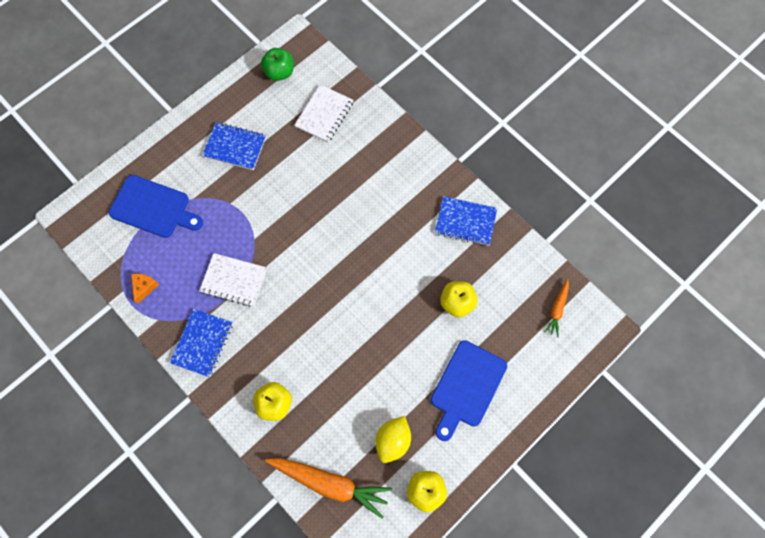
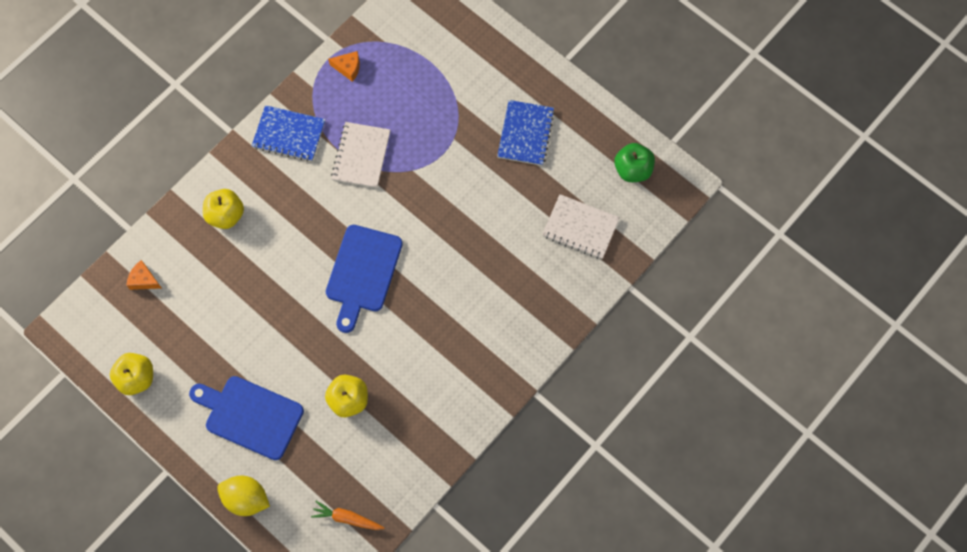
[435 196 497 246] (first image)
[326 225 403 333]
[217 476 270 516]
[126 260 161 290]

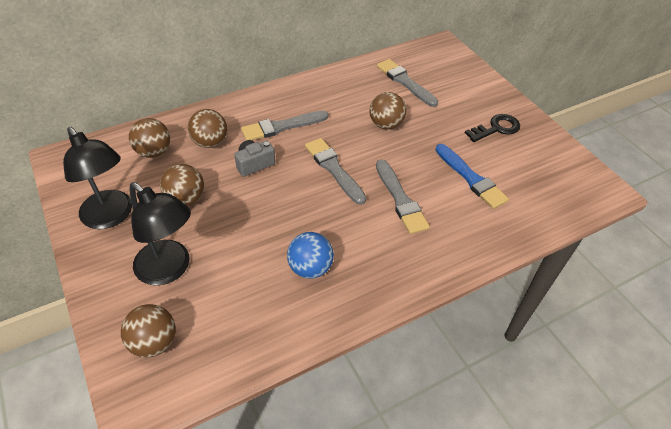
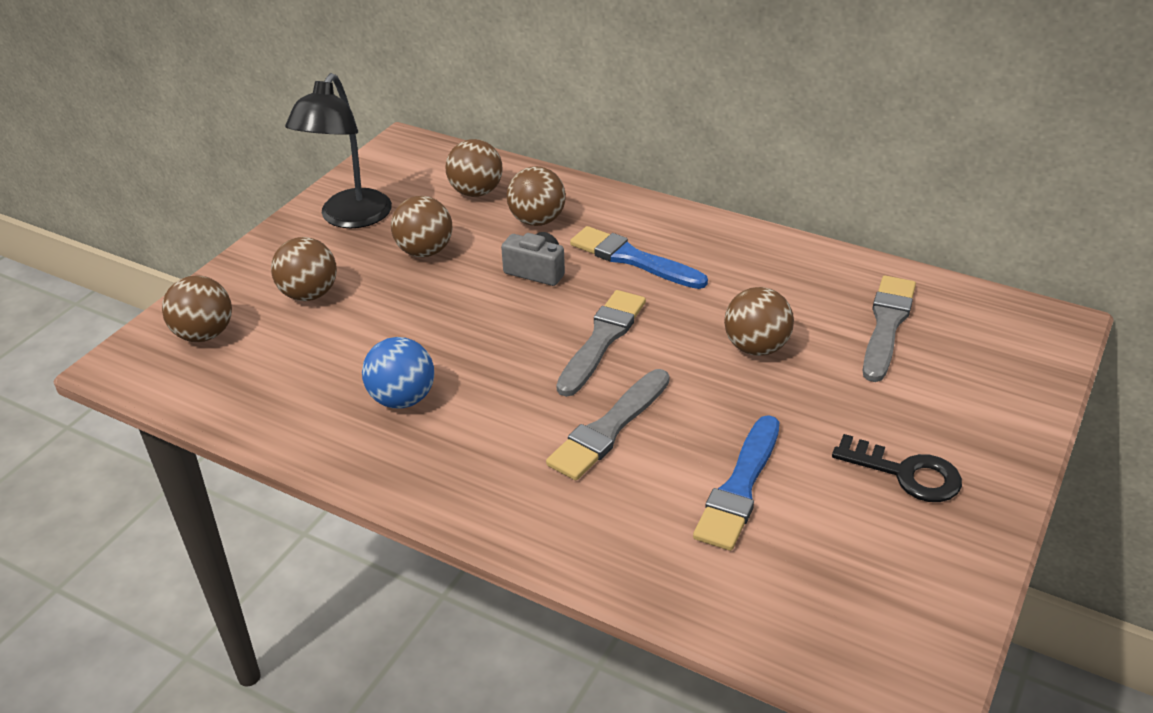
[271 237 337 301]
[570 226 708 289]

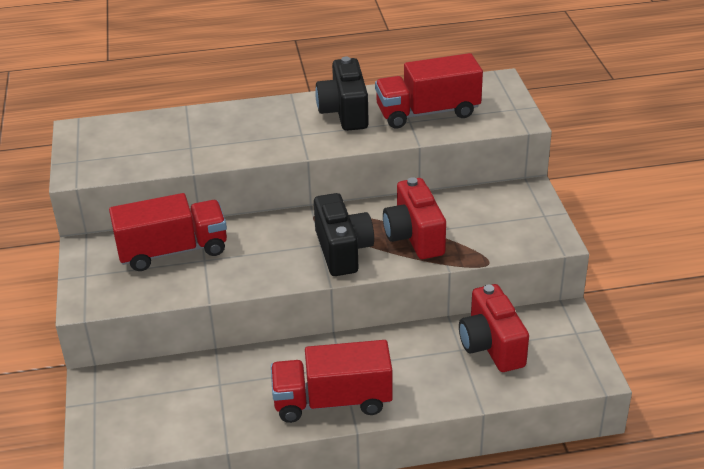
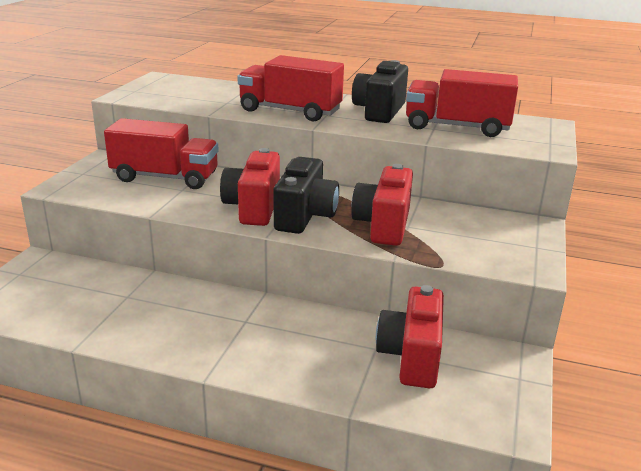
[220 148 280 226]
[237 55 344 121]

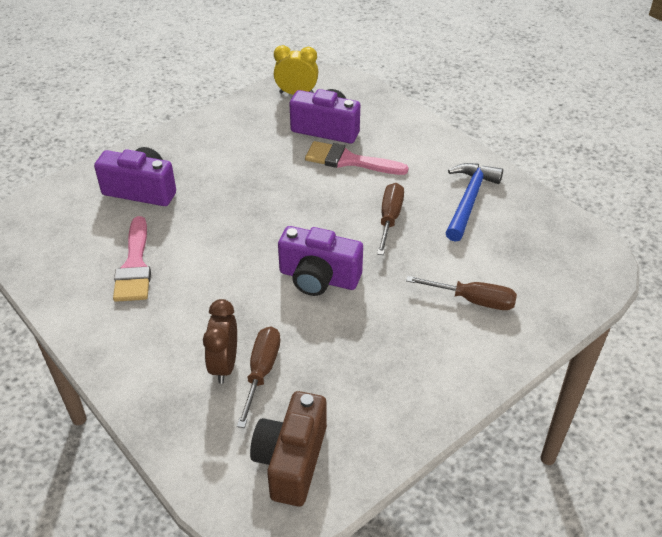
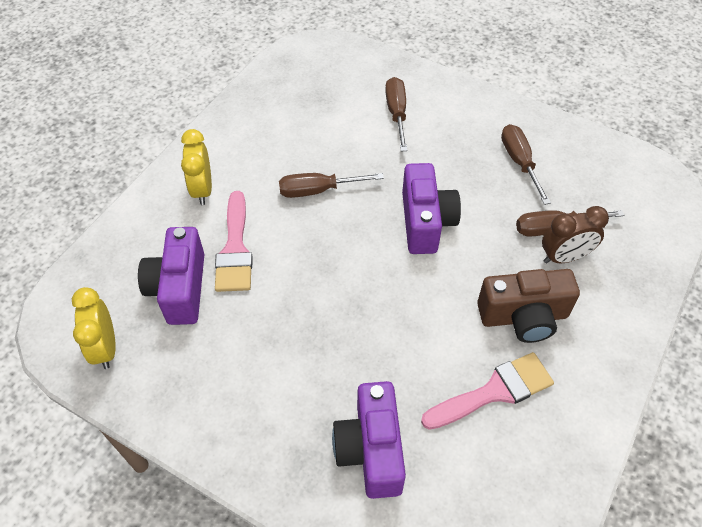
[446 163 503 242] (first image)
[181 129 212 205]
[501 124 551 205]
[477 269 580 343]

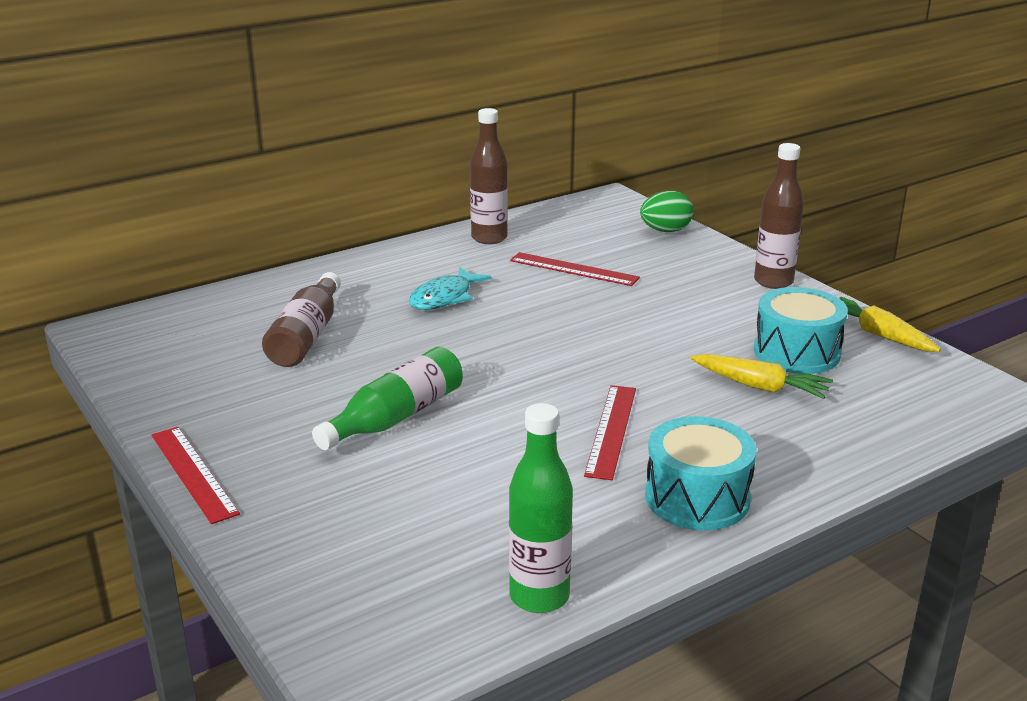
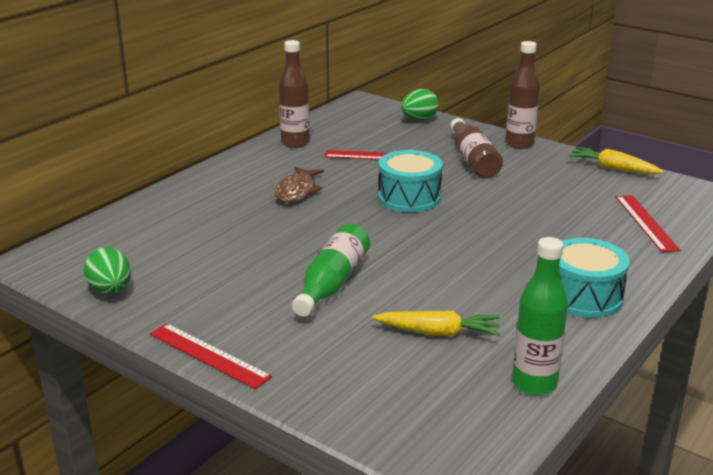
[84 247 131 294]
[450 118 503 178]
[616 195 680 252]
[372 311 500 337]
[378 150 443 212]
[275 167 324 203]

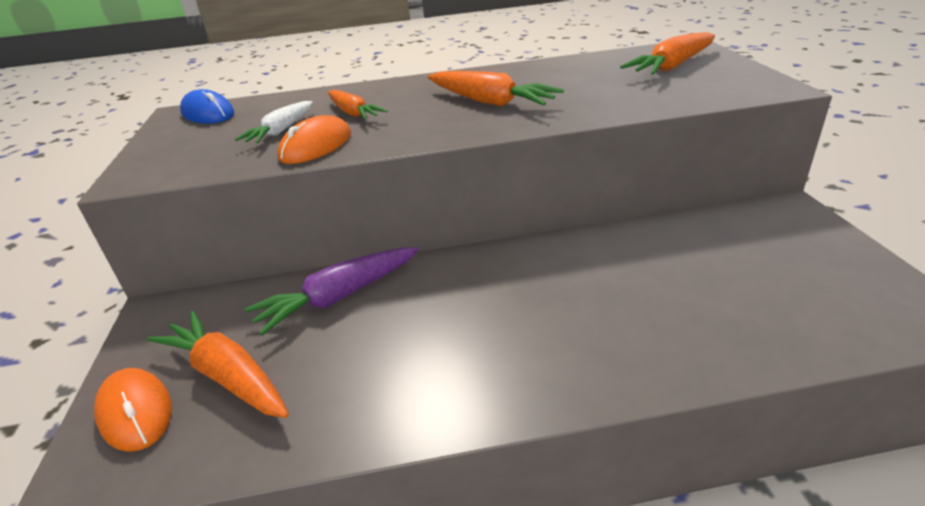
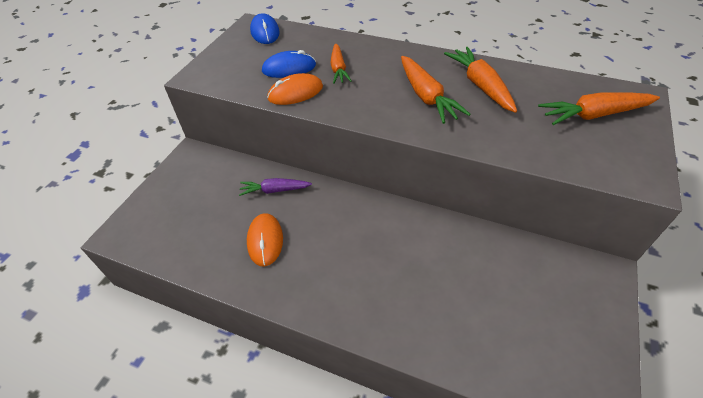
[247 213 283 267]
[444 47 517 113]
[262 50 316 78]
[239 178 312 196]

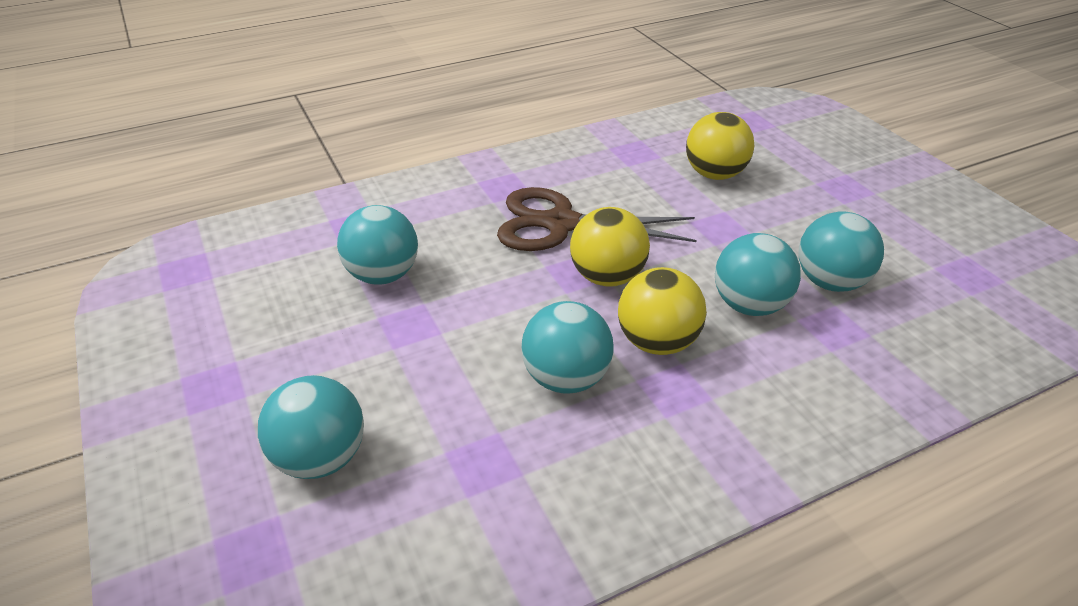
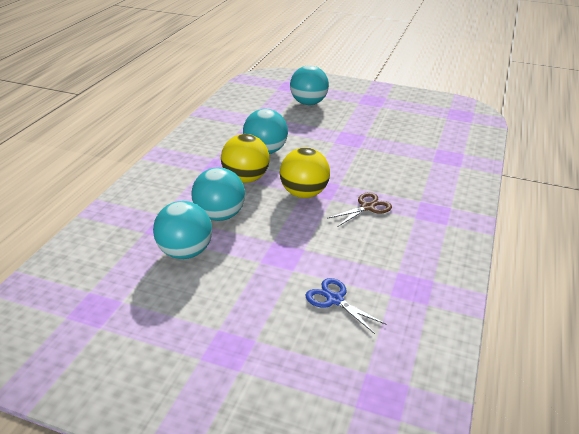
[337 205 418 285] (first image)
[306 278 387 334]
[327 192 392 227]

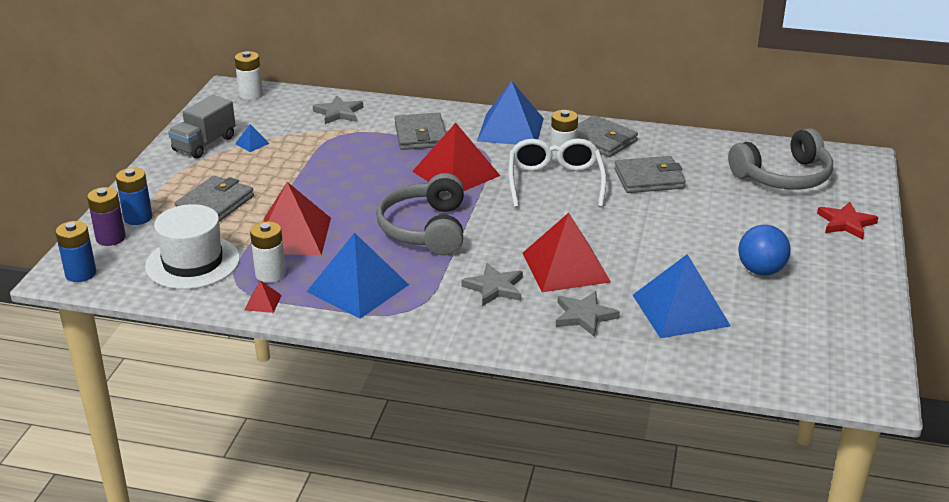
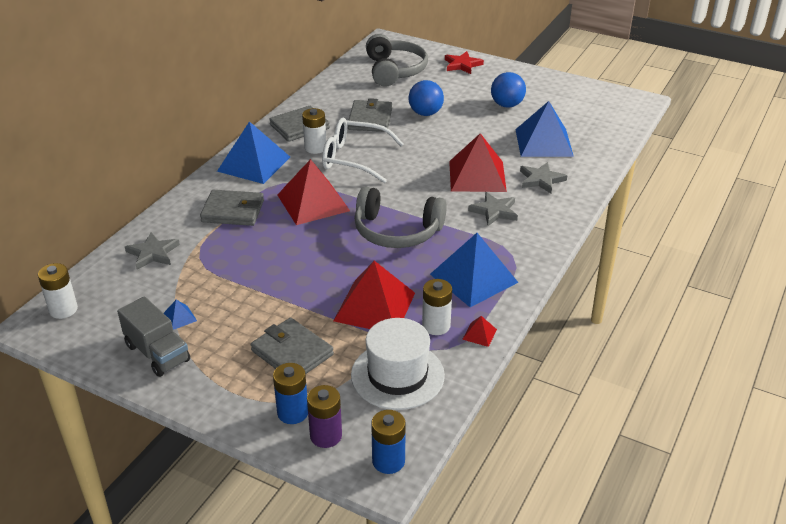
[409 80 444 116]

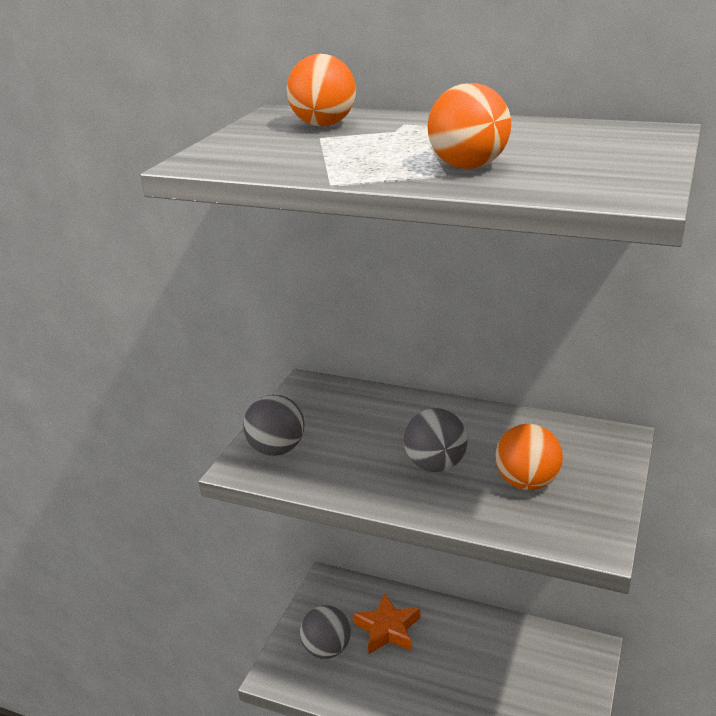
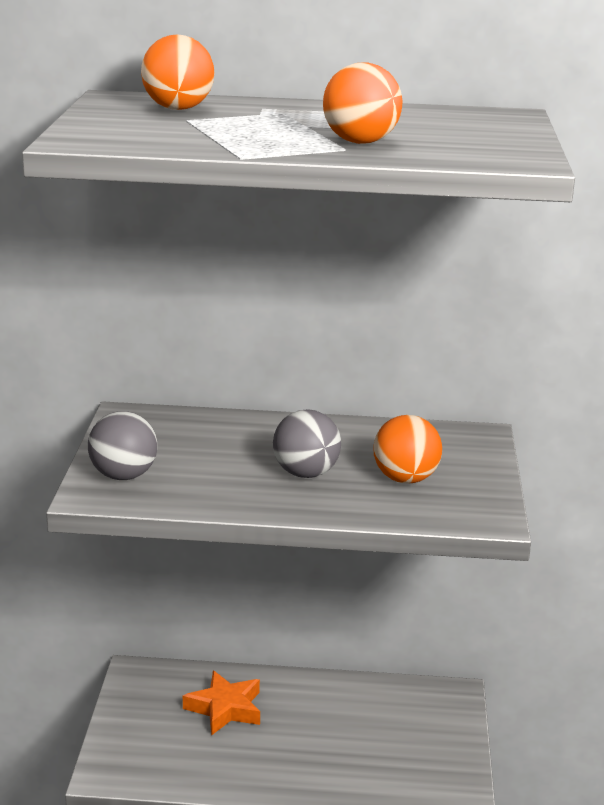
[300 605 351 659] (first image)

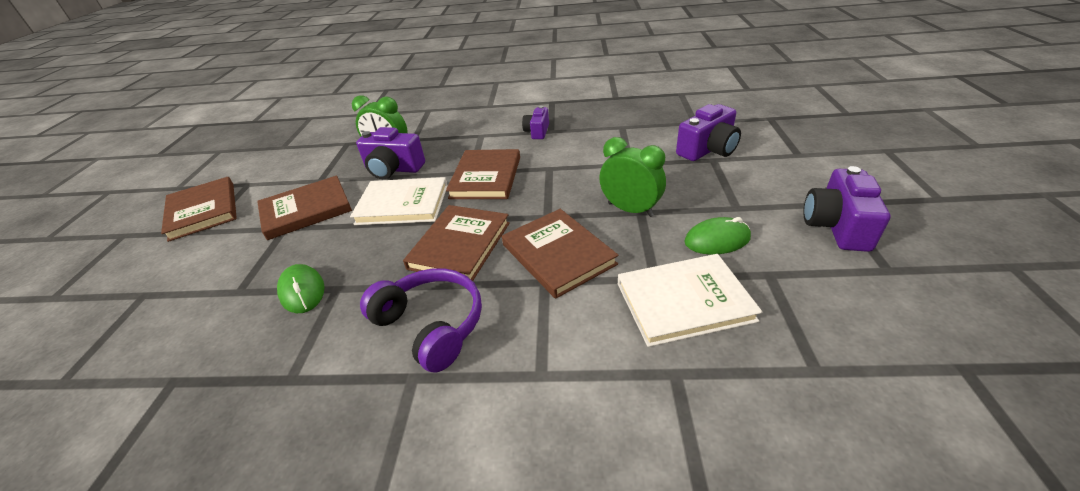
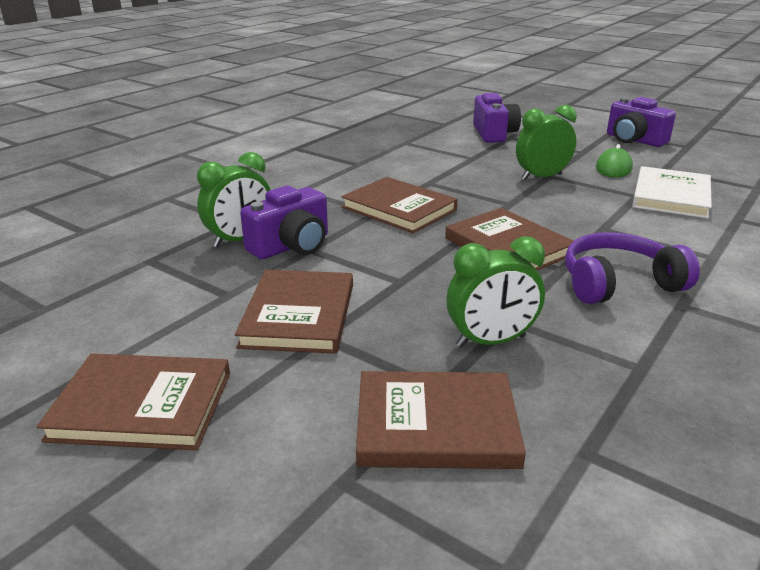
[350 177 448 225] (first image)
[522 106 549 139] (first image)
[356 371 526 469]
[446 237 545 348]

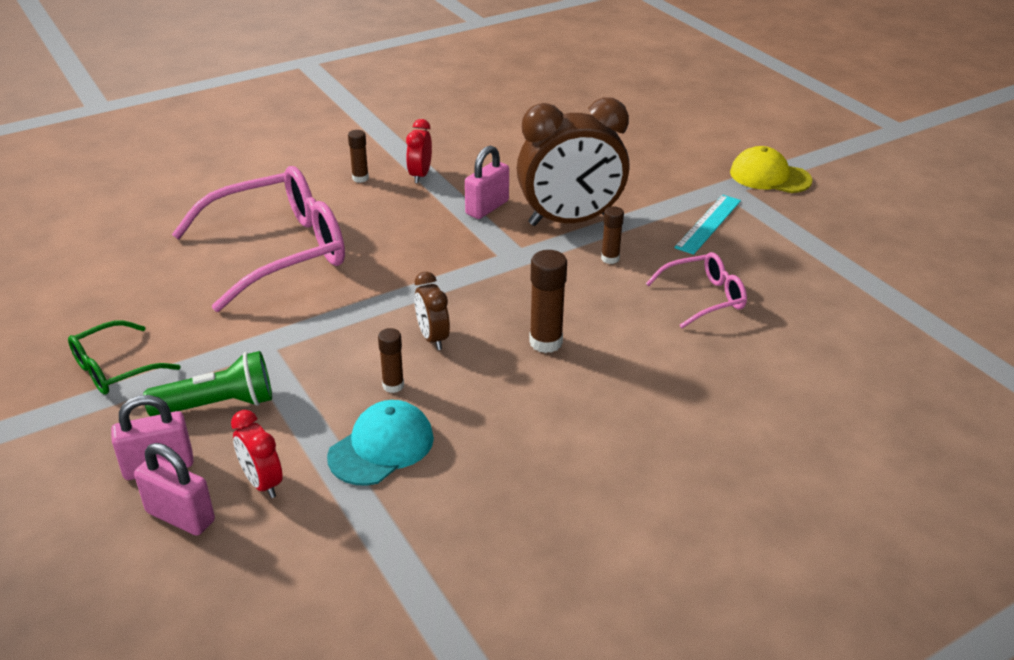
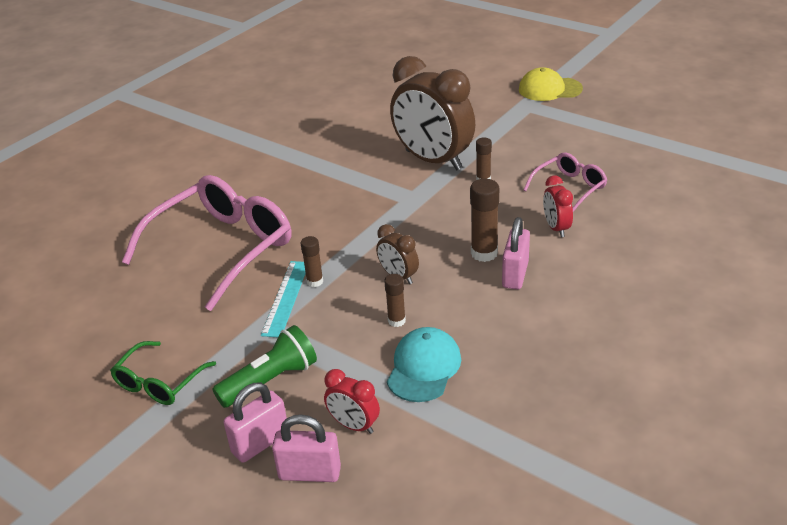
[301 236 323 287]
[543 175 573 237]
[502 217 530 290]
[261 261 306 337]
[390 56 475 171]

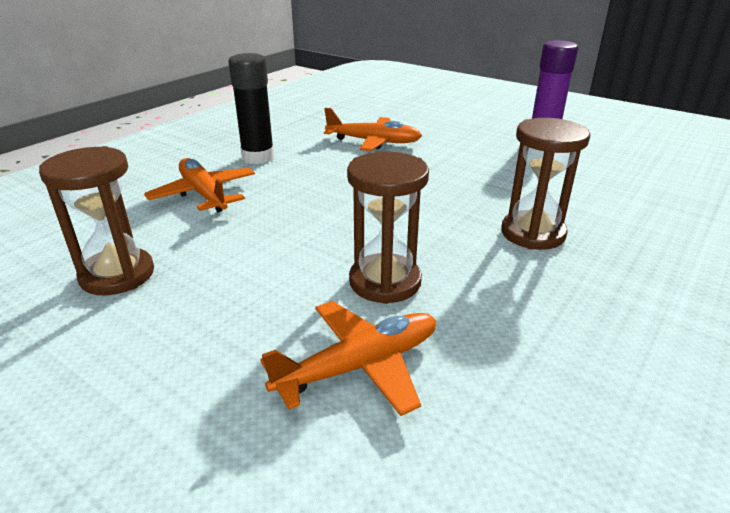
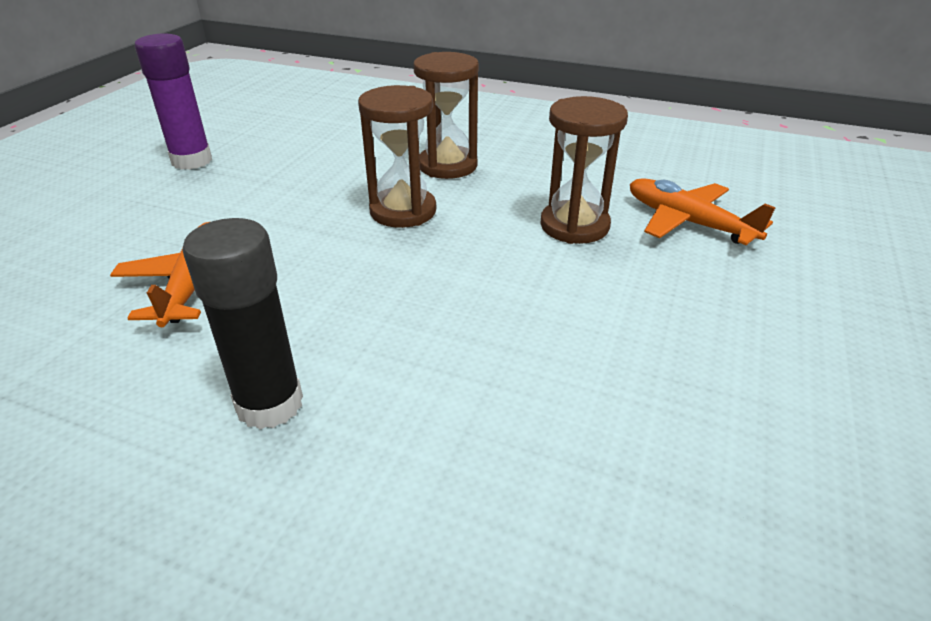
[144 158 255 212] (first image)
[358 85 436 228]

